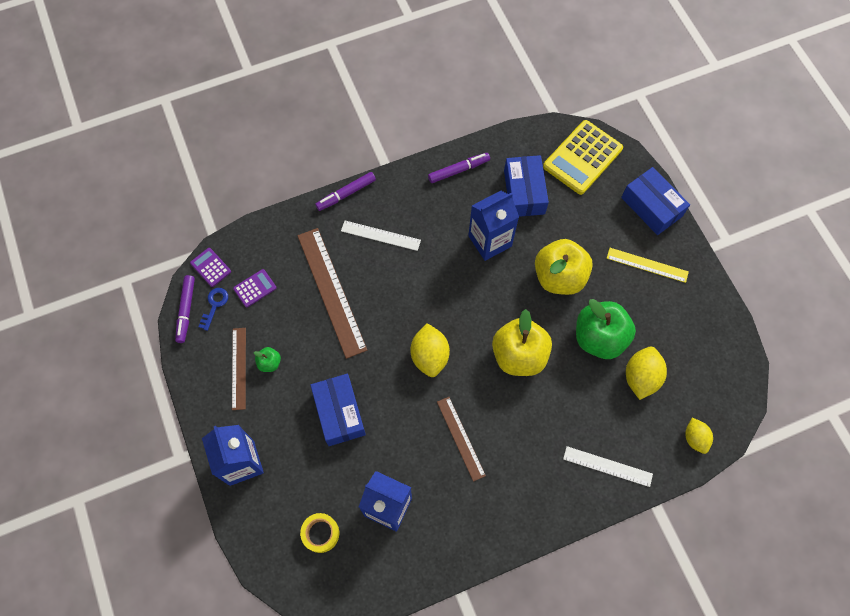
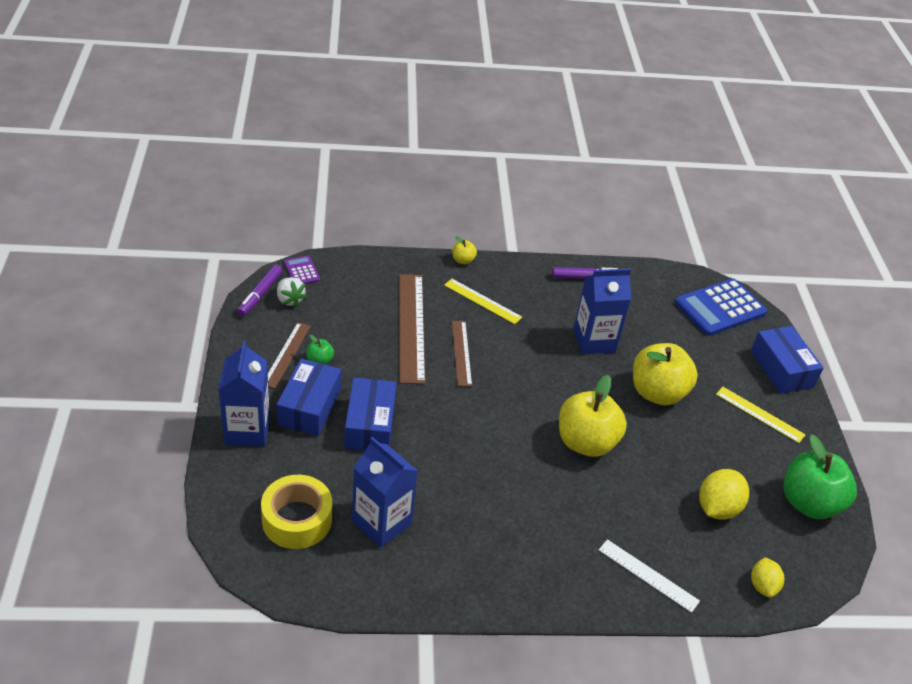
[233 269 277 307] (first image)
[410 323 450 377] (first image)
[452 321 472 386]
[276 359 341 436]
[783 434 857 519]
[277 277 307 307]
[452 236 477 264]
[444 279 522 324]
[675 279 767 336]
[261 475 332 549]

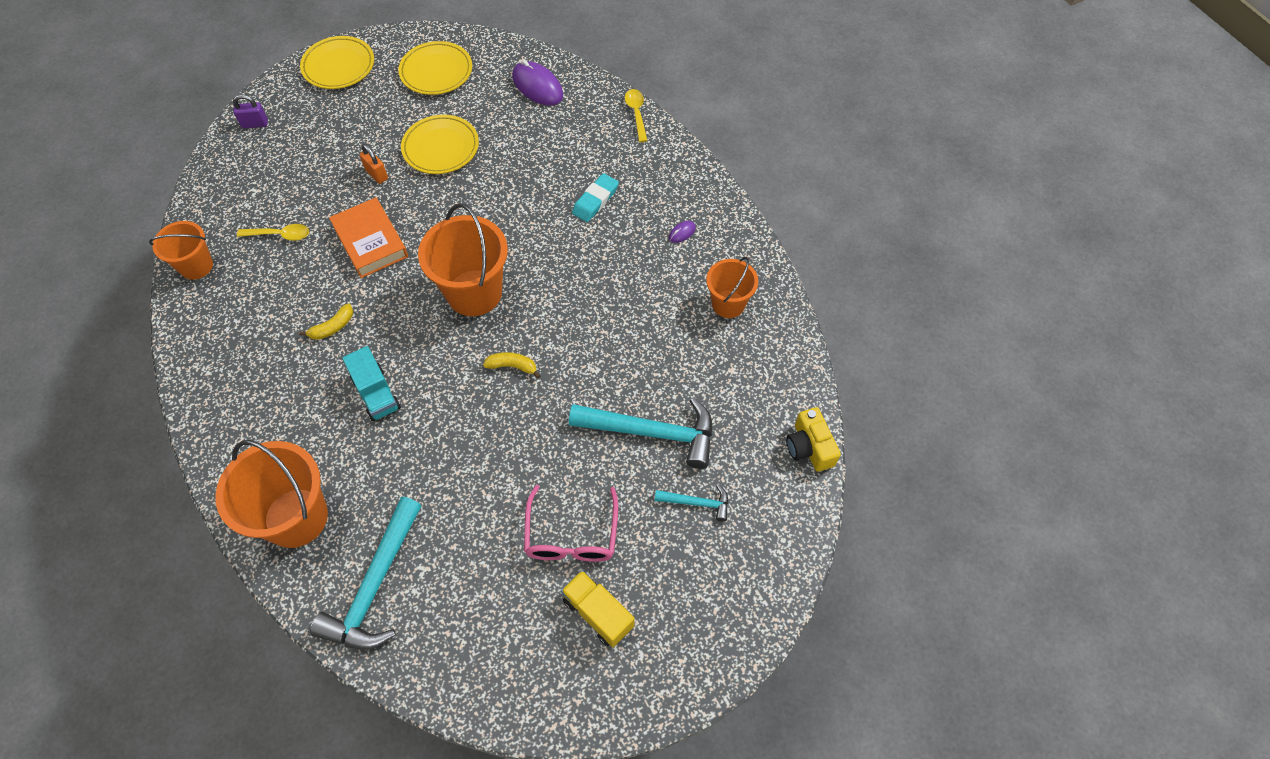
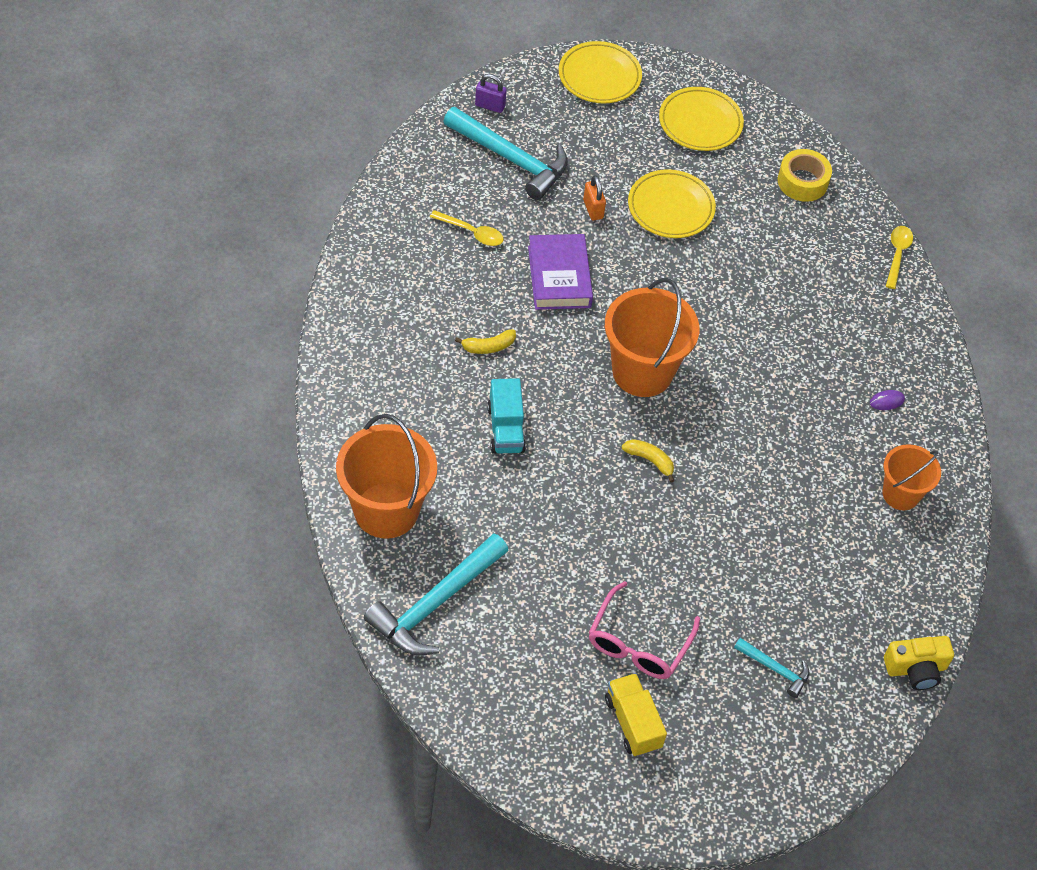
[149 221 213 280] (first image)
[572 173 619 222] (first image)
[443 107 568 200]
[778 149 832 202]
[528 234 593 310]
[884 636 954 690]

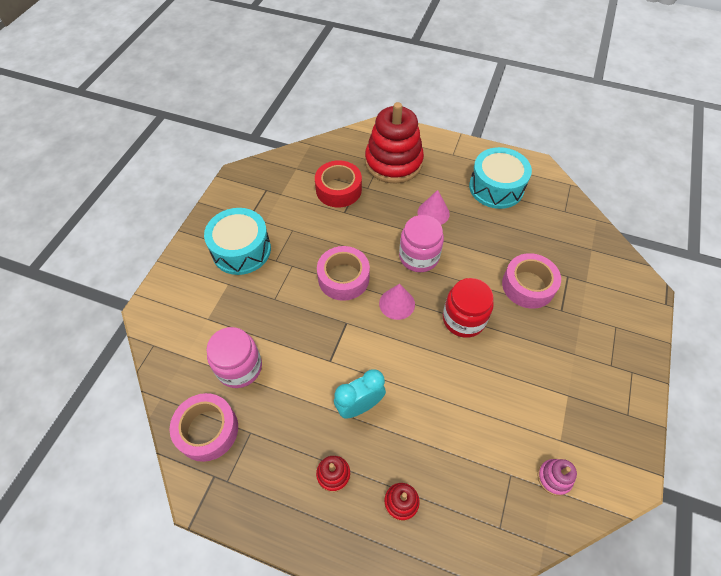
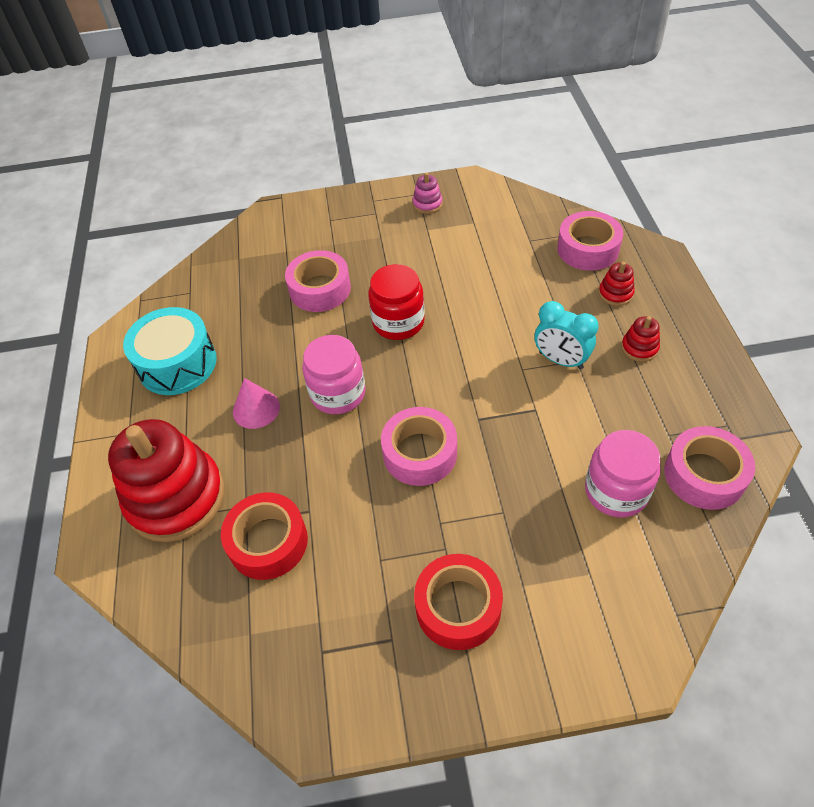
[379 284 415 320] (first image)
[557 211 623 271]
[413 172 443 214]
[414 554 503 650]

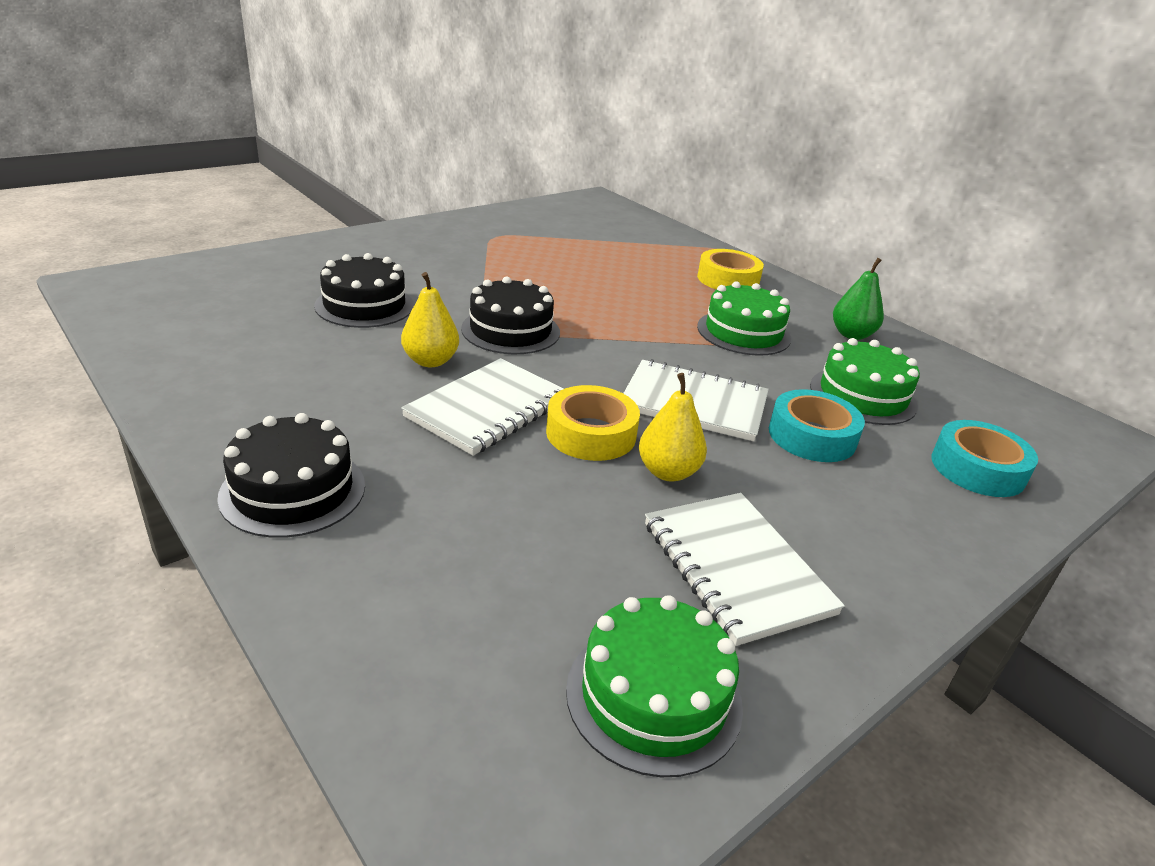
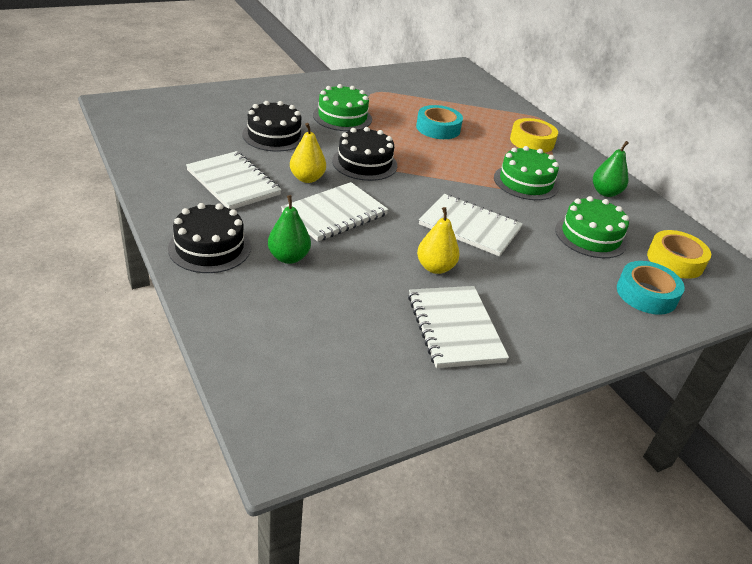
[186 151 281 210]
[268 195 311 264]
[647 230 711 279]
[313 84 372 131]
[416 105 463 139]

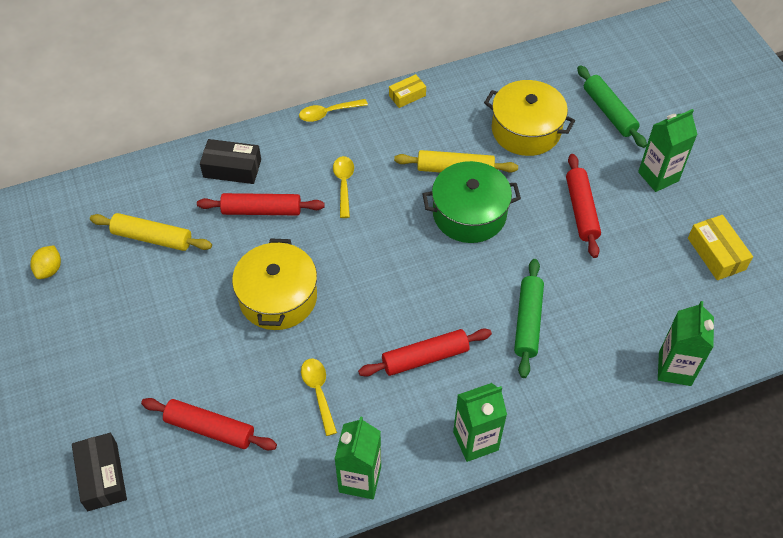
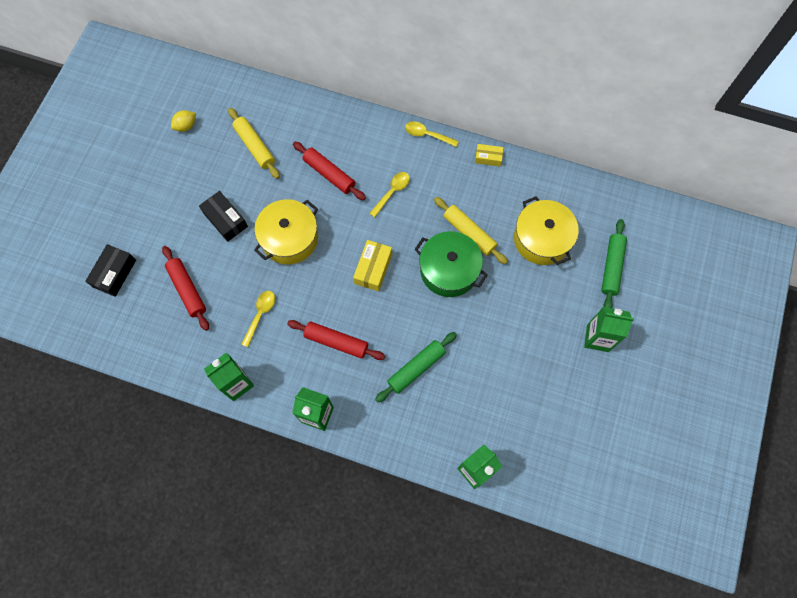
[566 154 601 258] (first image)
[199 191 248 242]
[353 240 392 291]

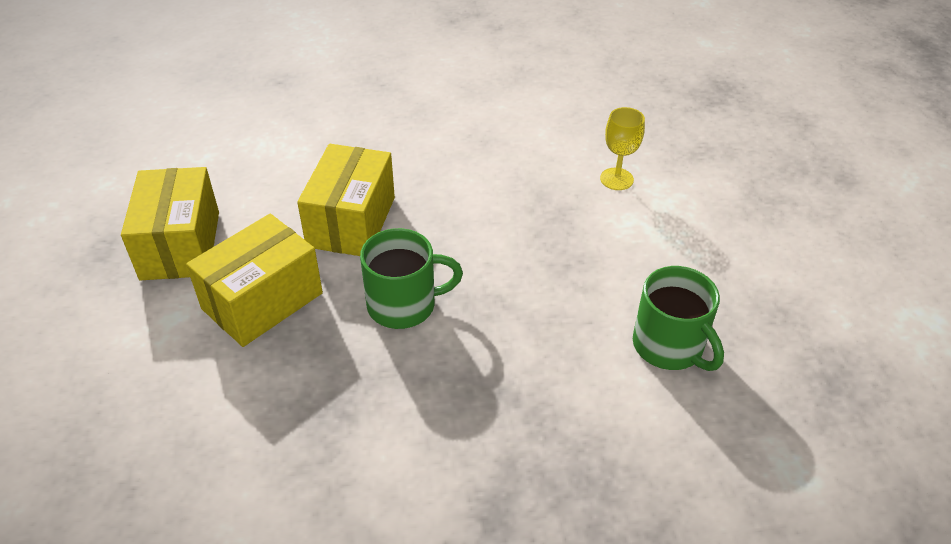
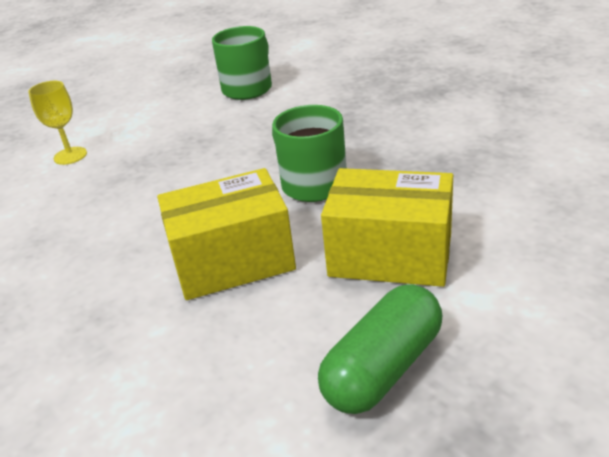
[318 284 442 414]

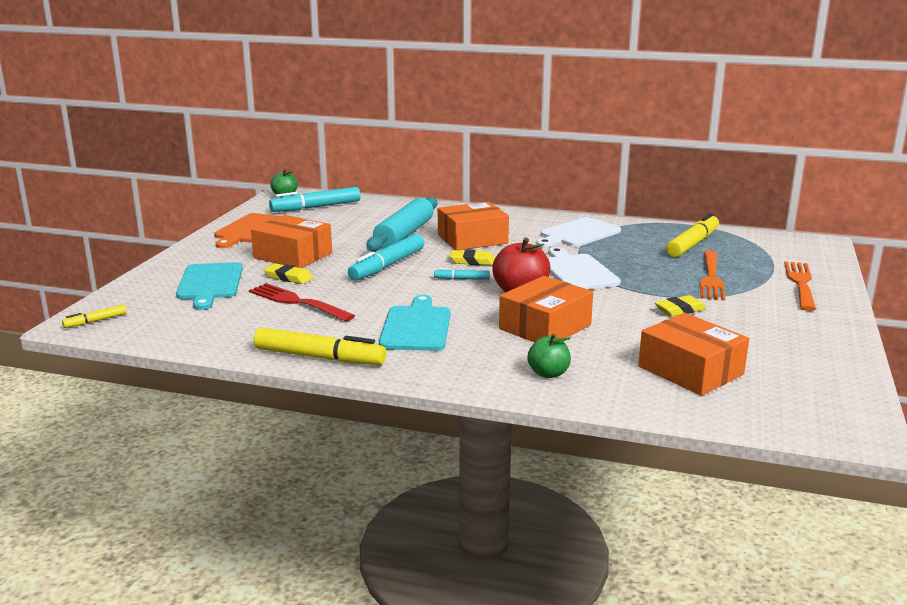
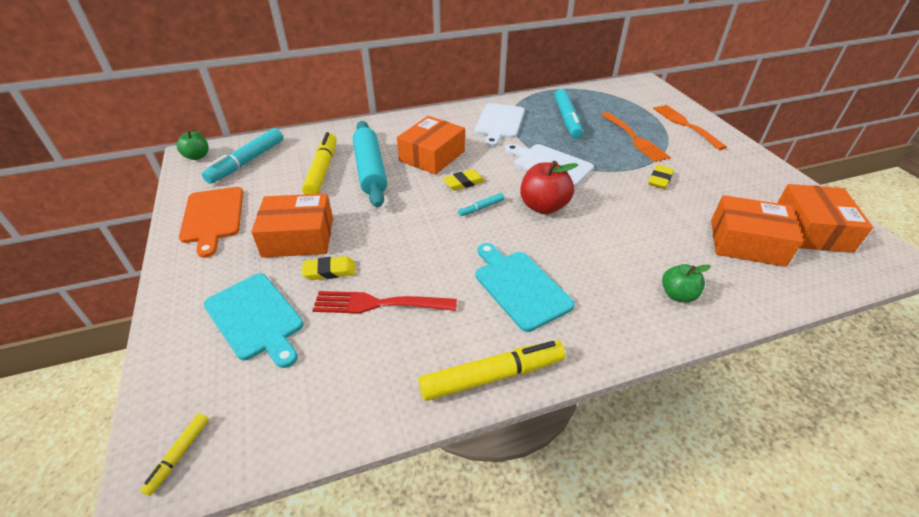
[554 89 583 139]
[777 184 873 253]
[302 132 337 194]

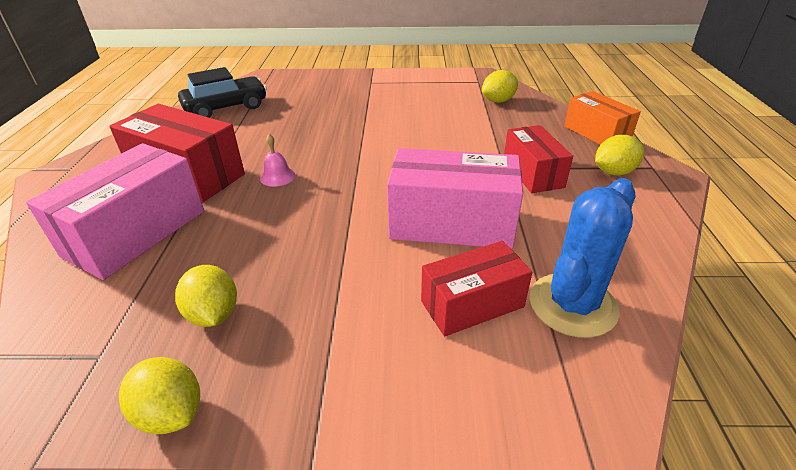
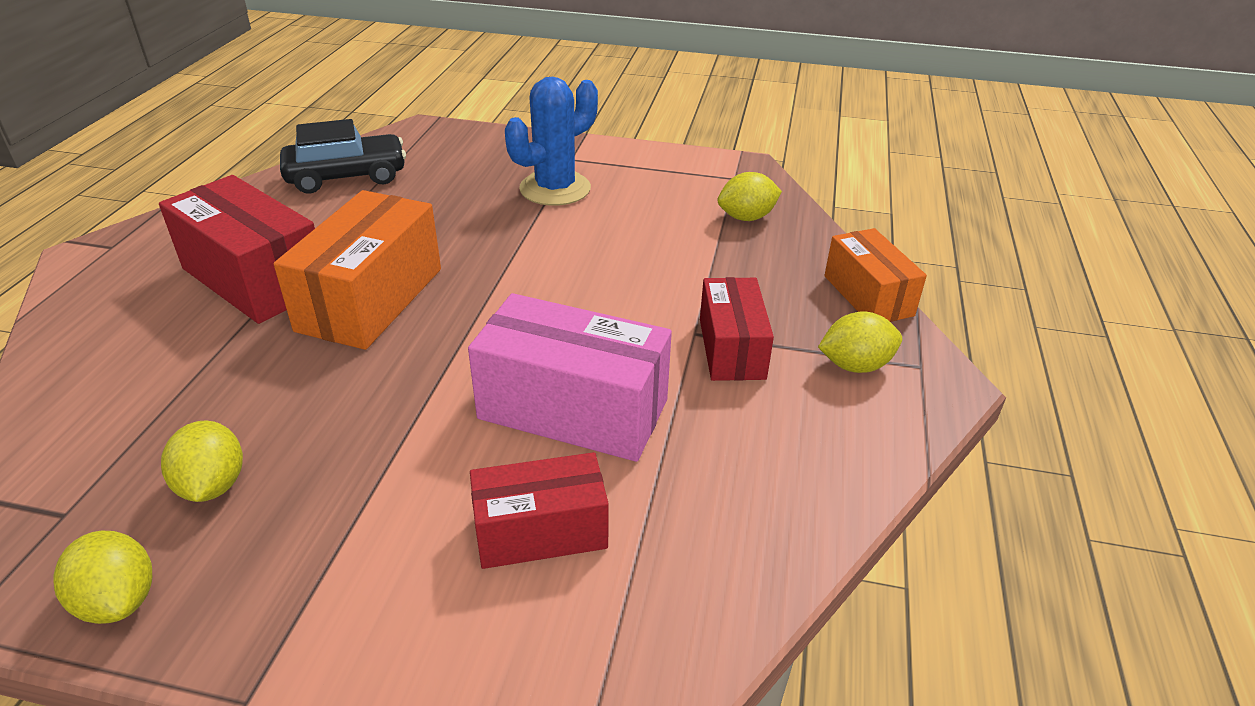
[26 143 204 280] (first image)
[505 77 598 206]
[274 190 441 350]

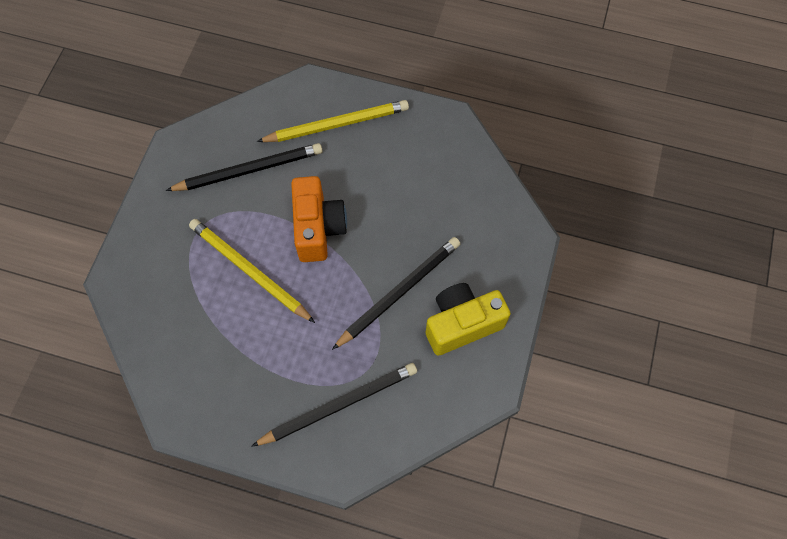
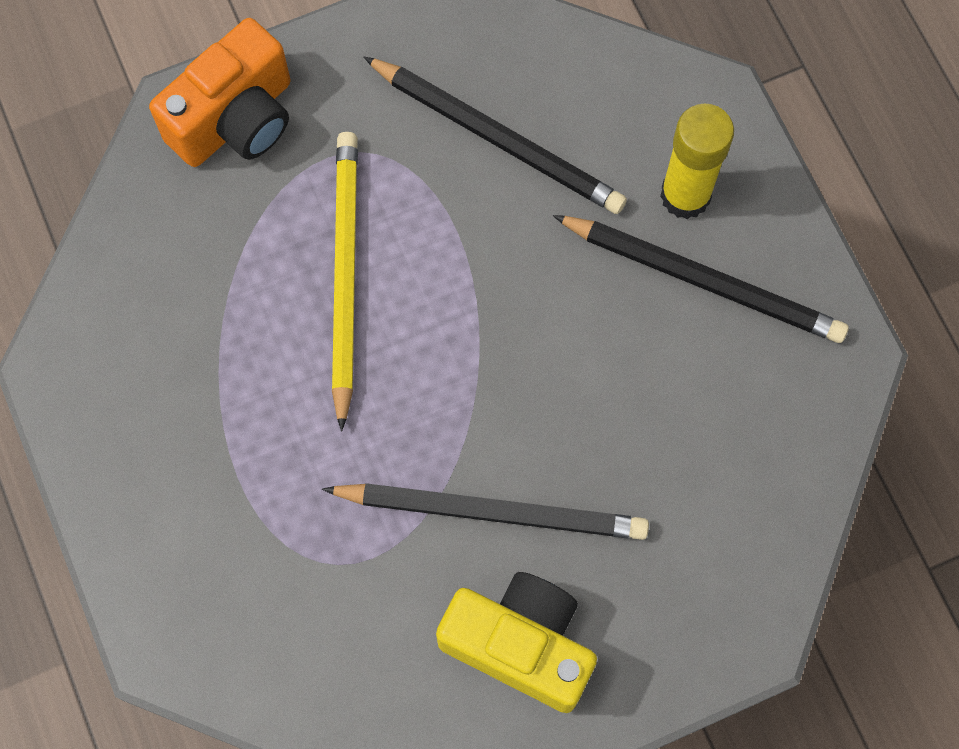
[553 215 849 343]
[149 18 290 167]
[660 103 734 219]

